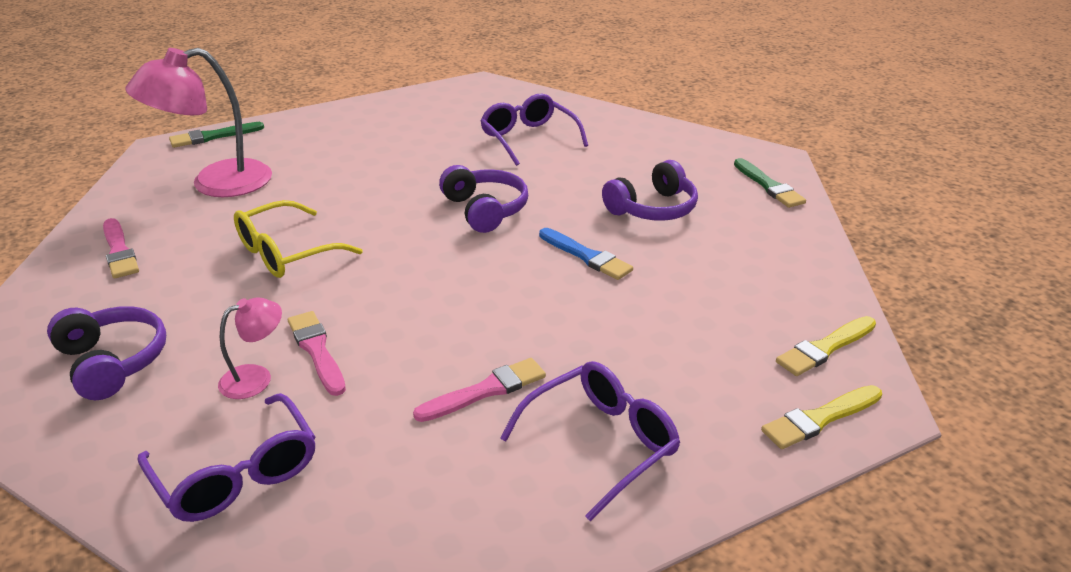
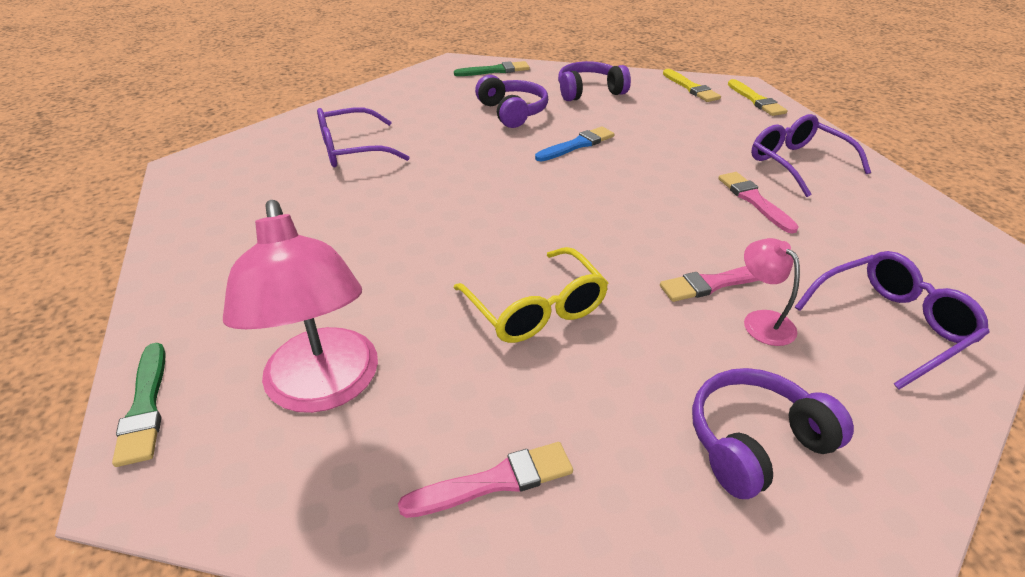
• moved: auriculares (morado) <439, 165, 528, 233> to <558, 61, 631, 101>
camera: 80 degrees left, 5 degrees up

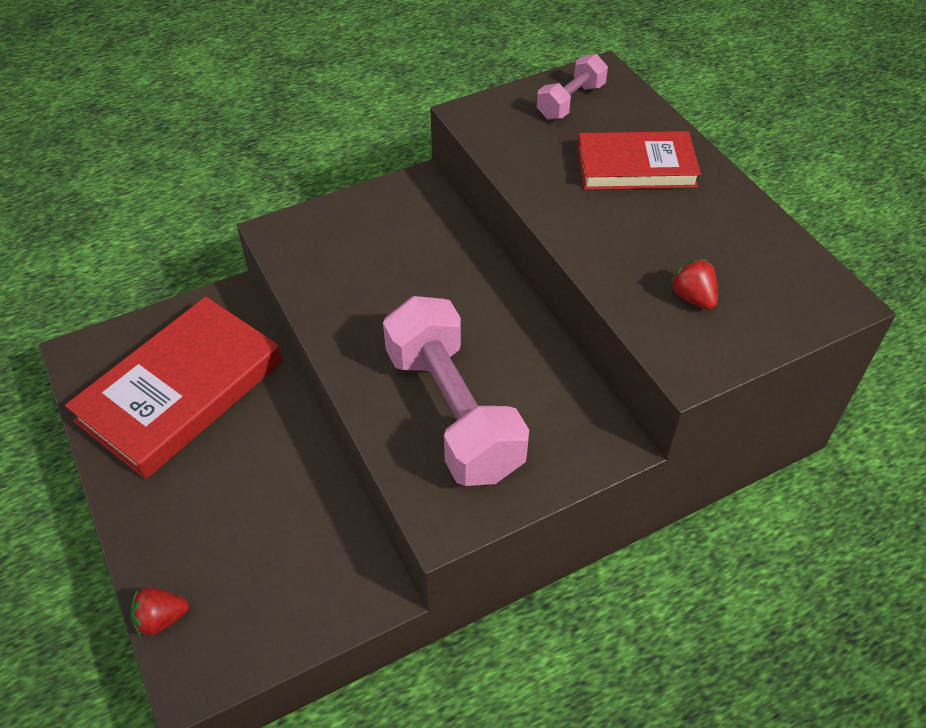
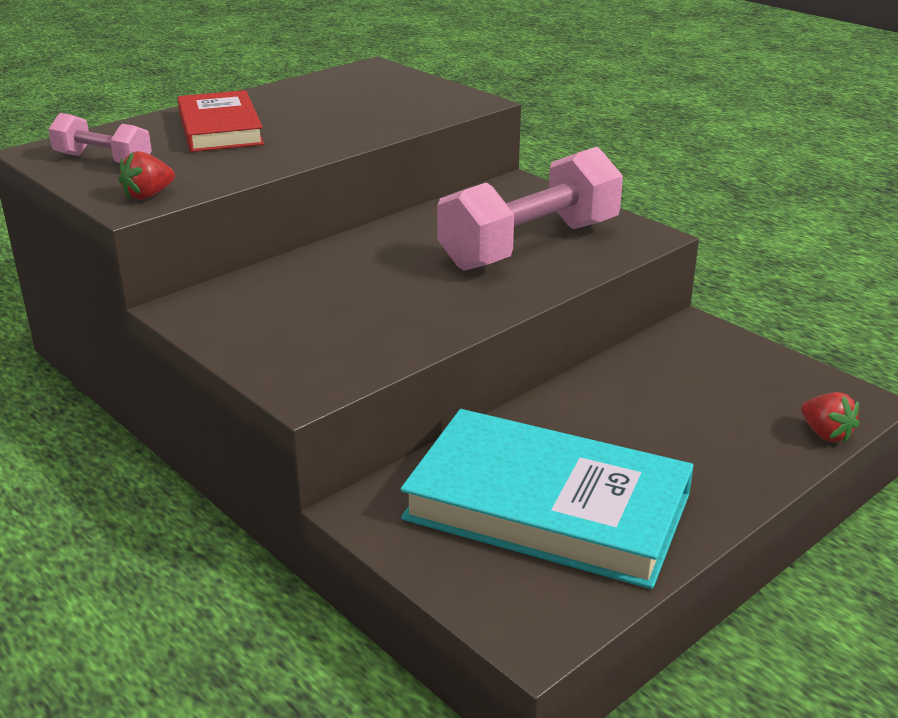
• moved: fresa (rojo) <670, 259, 718, 310> to <119, 151, 175, 200>
• recoloured: libro (rojo) <65, 297, 282, 479> to libro (turquesa) <400, 409, 693, 589>
camera: 105 degrees left, 20 degrees down

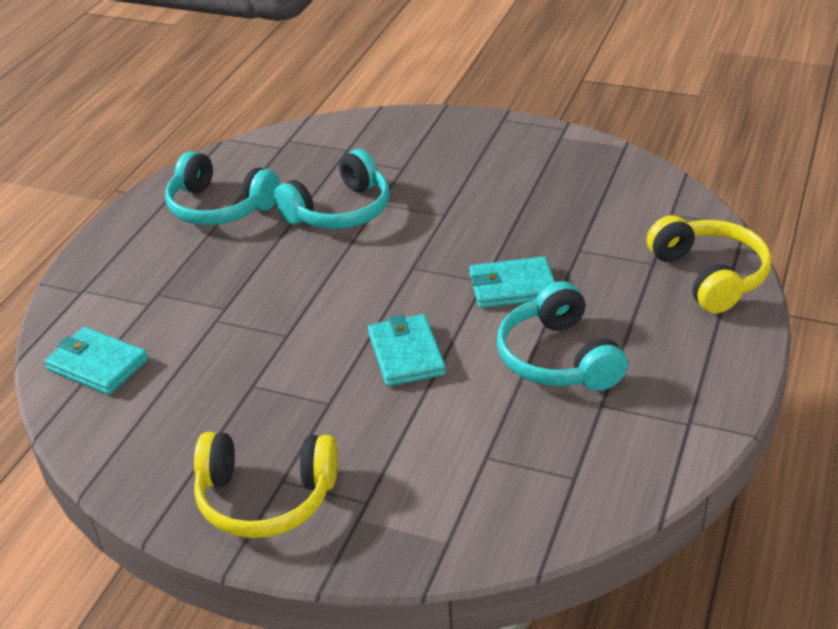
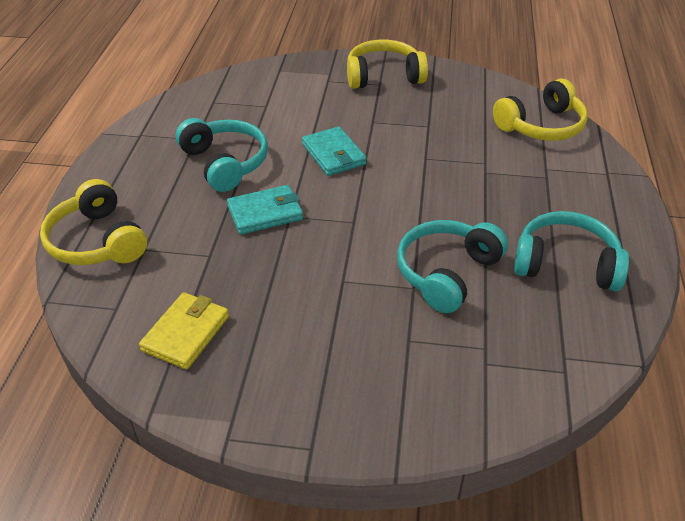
• replaced: cartera (turquesa) <44, 327, 148, 395> to auriculares (amarillo) <493, 78, 588, 141>
• added: cartera (amarillo) <139, 292, 229, 370>
camera: 165 degrees right, 5 degrees up

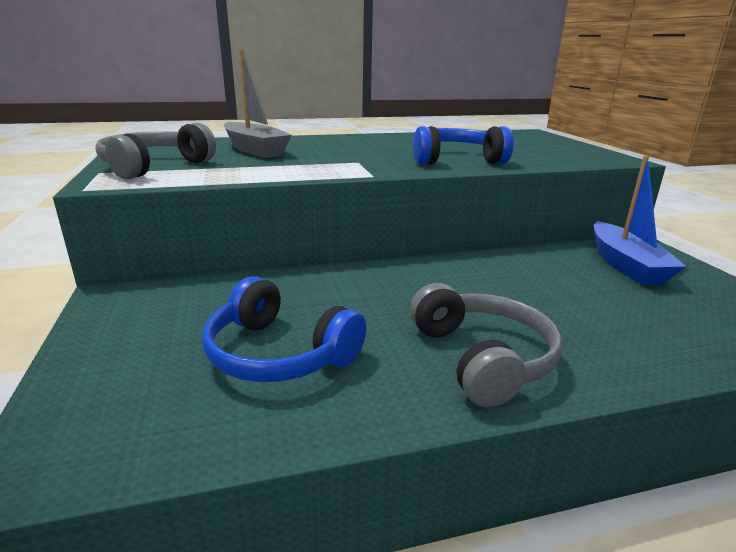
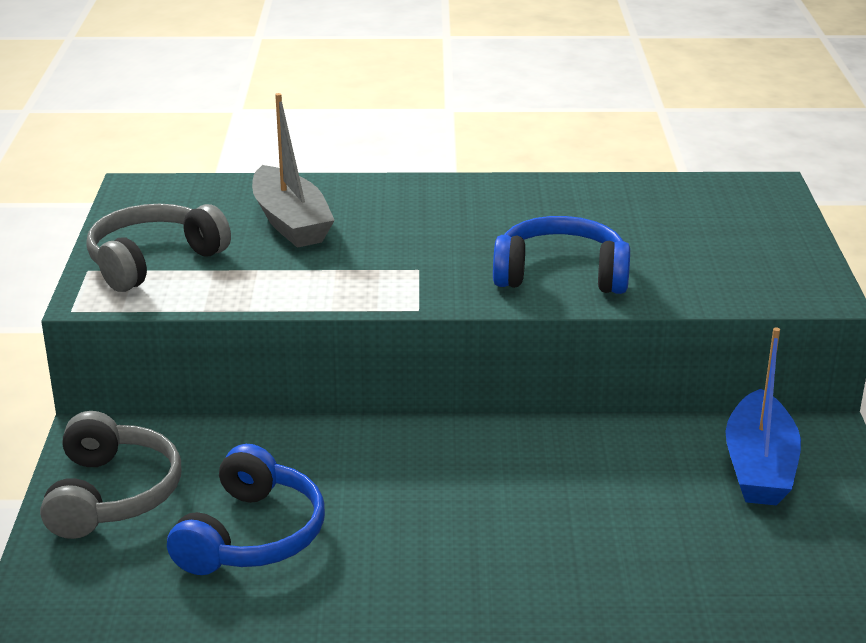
• turned: auriculares (azul) <202, 276, 367, 382> = <167, 444, 325, 575> 120 degrees counterclockwise
• moved: auriculares (gris) <410, 283, 562, 408> to <40, 411, 181, 539>
camera: 15 degrees right, 5 degrees up

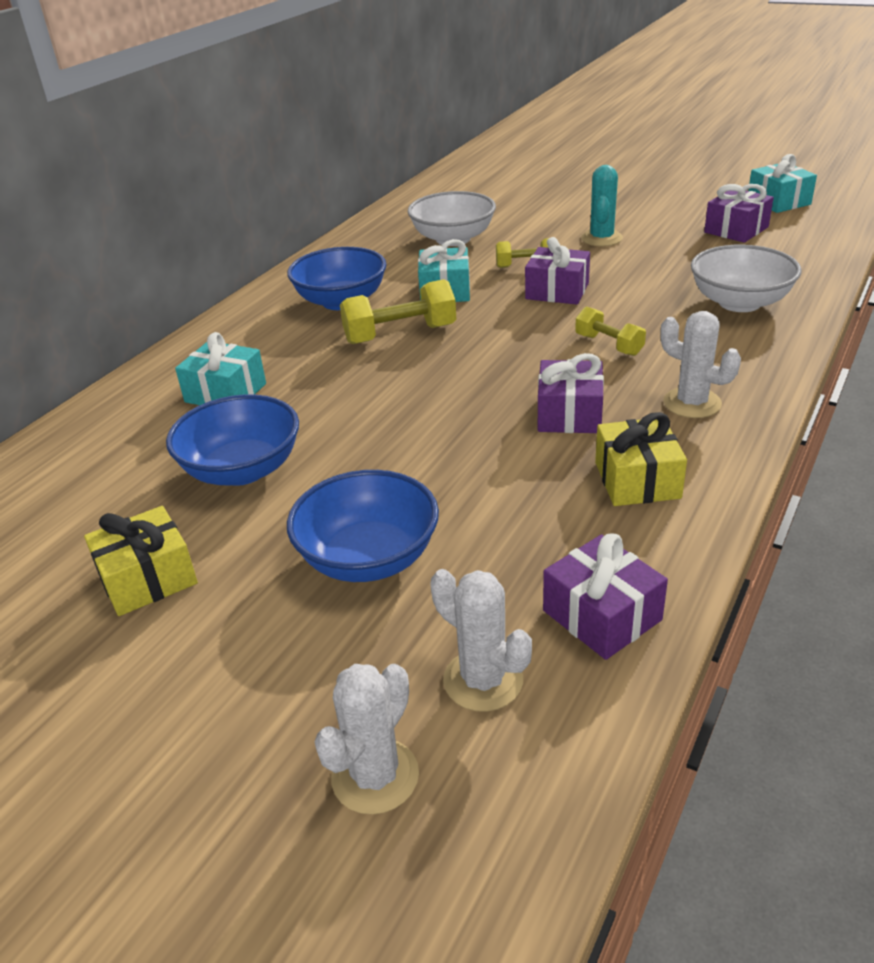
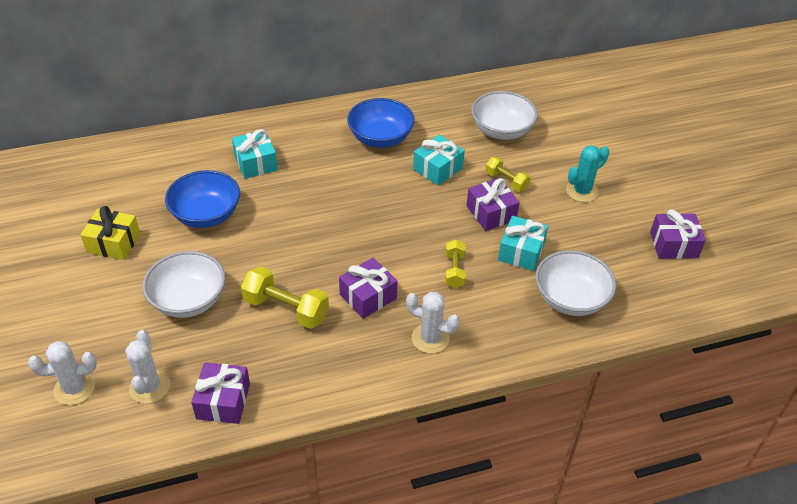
• moved: regalo (turquesa) <748, 154, 817, 213> to <498, 216, 548, 271>
• moved: mancuerna (amarillo) <340, 279, 456, 344> to <241, 266, 329, 329>
• turned: cactus (blanco) <660, 311, 741, 418> = <406, 292, 460, 354> 60 degrees counterclockwise
• removed: regalo (amarillo) <595, 412, 687, 506>
• recoloured: cuenco (azul) <287, 470, 439, 582> to cuenco (blanco) <143, 251, 225, 318>
camera: 40 degrees right, 10 degrees up

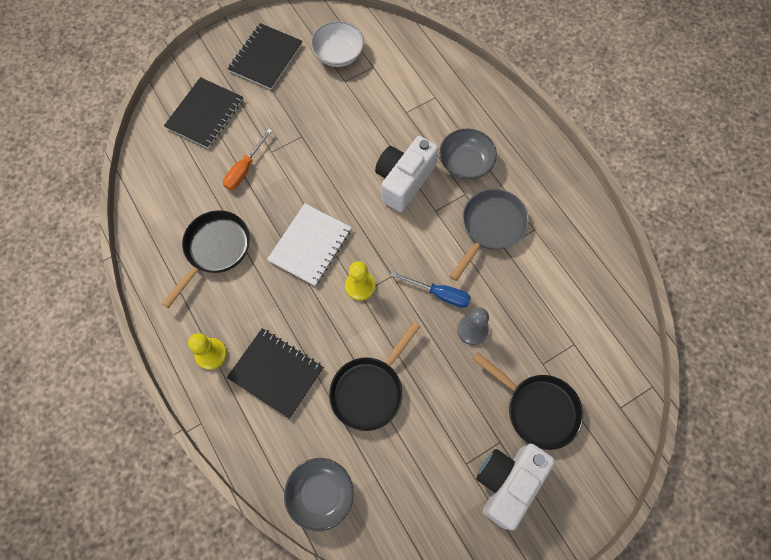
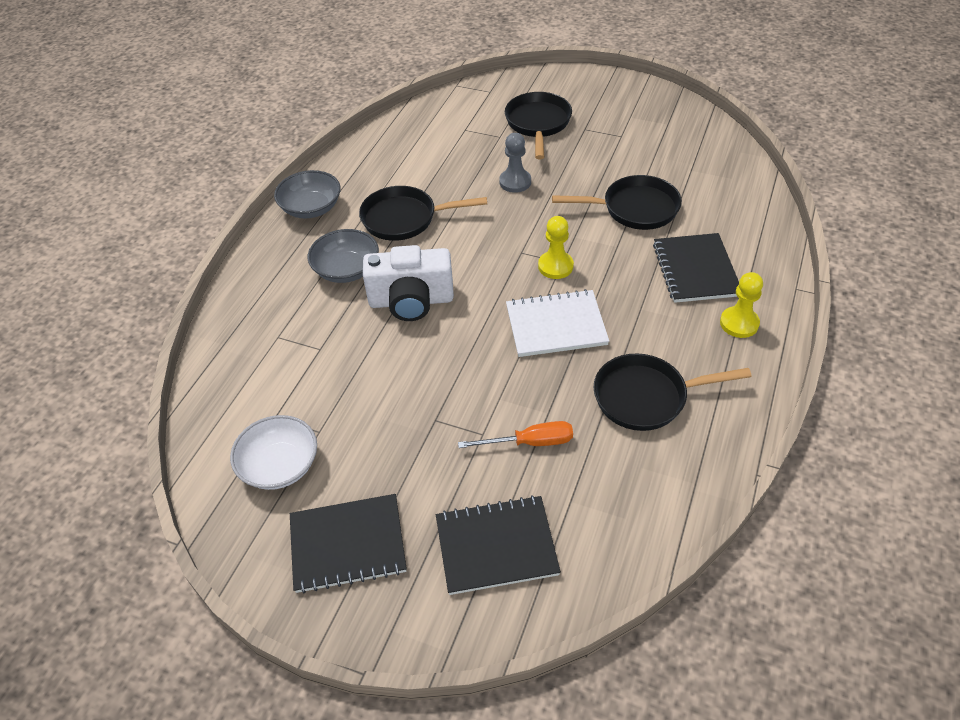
• recoloured: sartén (gris) <450, 189, 529, 281> to sartén (negro) <359, 186, 487, 241>
• removed: destornillador (azul) <391, 271, 471, 308>
• removed: cámara (blanco) <476, 444, 555, 530>
• moved: cuenco (gris) <284, 458, 354, 531> to <274, 170, 341, 218>
camera: 125 degrees left, 20 degrees down

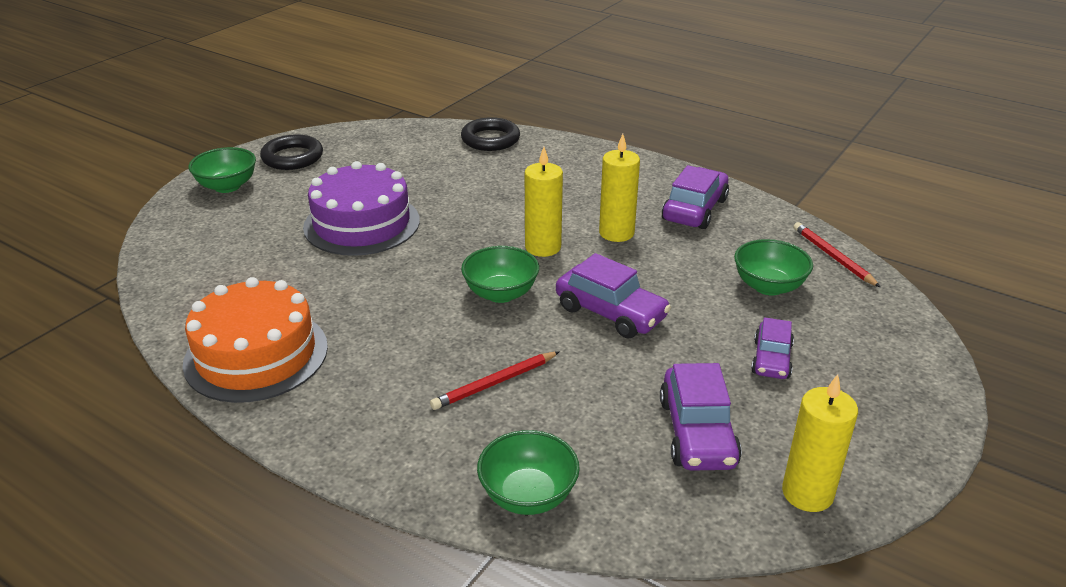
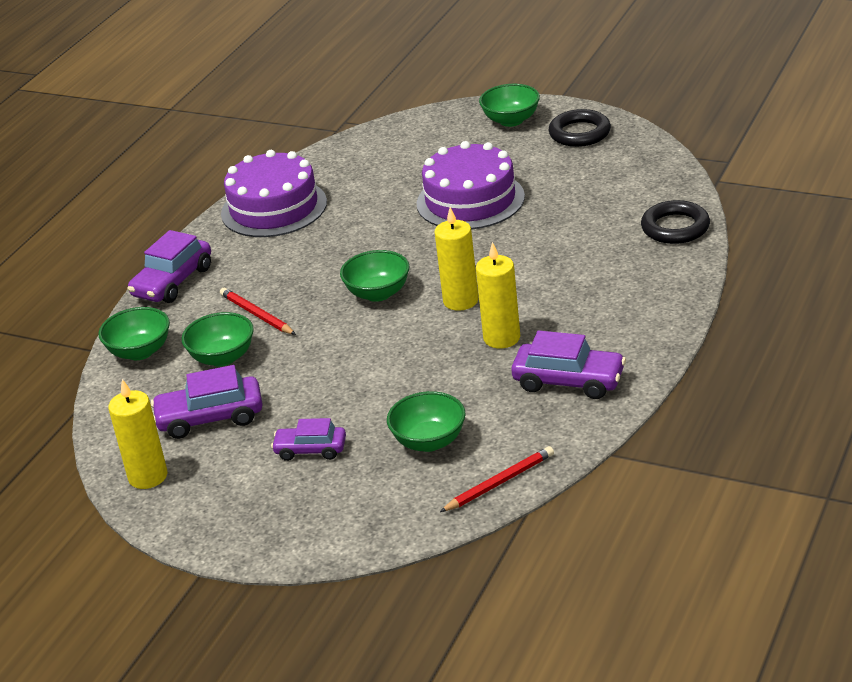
• moved: coche (morado) <556, 253, 671, 338> to <128, 230, 211, 303>
• recoloured: tarta (naranja) <183, 277, 328, 403> to tarta (morado) <221, 150, 327, 237>
• added: cuenco (verde) <182, 312, 254, 367>
camera: 85 degrees right, 0 degrees up

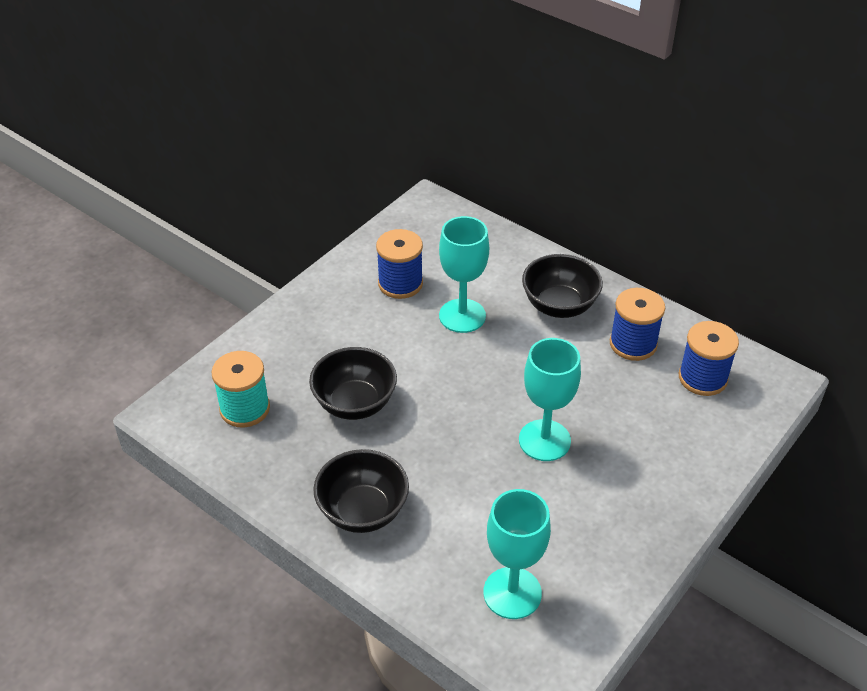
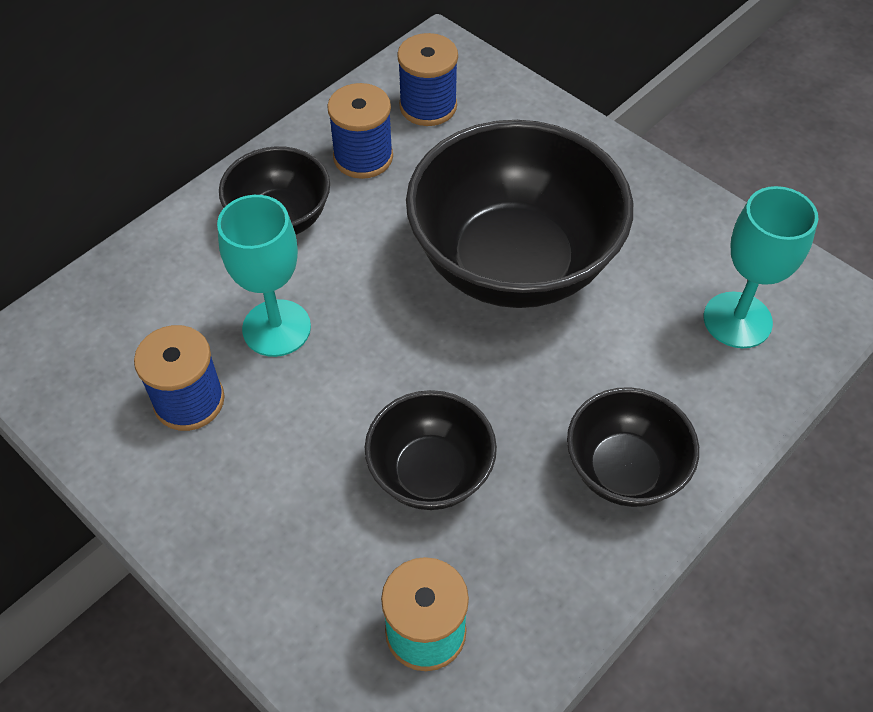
• replaced: copa (turquesa) <519, 338, 581, 461> to cuenco (negro) <406, 120, 633, 308>
camera: 85 degrees left, 10 degrees up

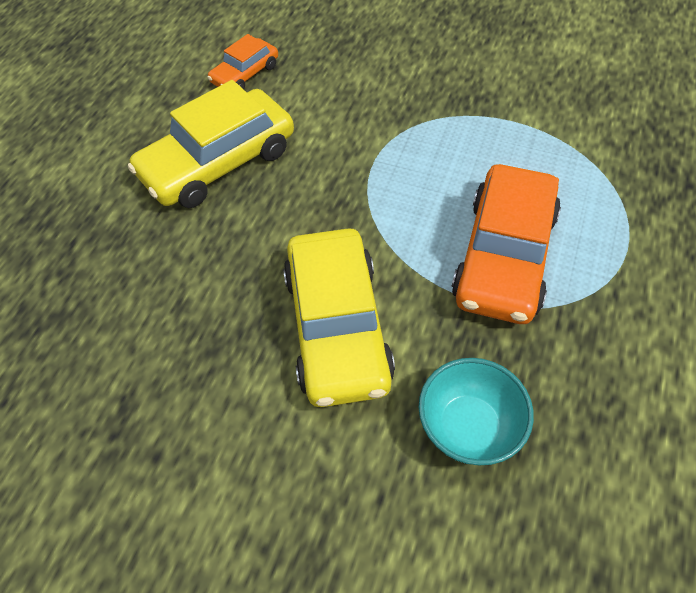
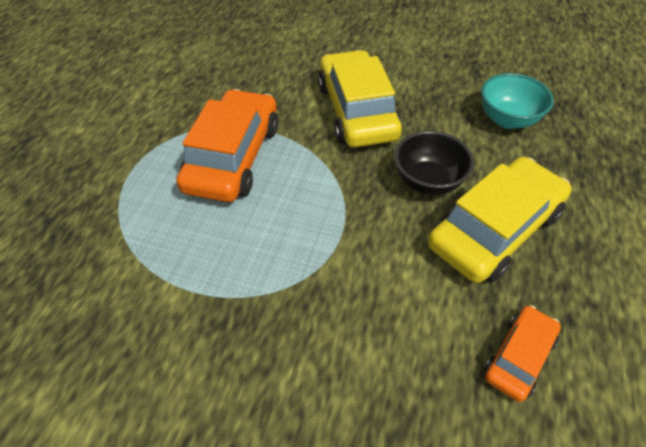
• moved: cuenco (turquesa) <419, 358, 534, 465> to <481, 73, 554, 129>
• added: cuenco (negro) <394, 131, 474, 195>
camera: 175 degrees right, 5 degrees down

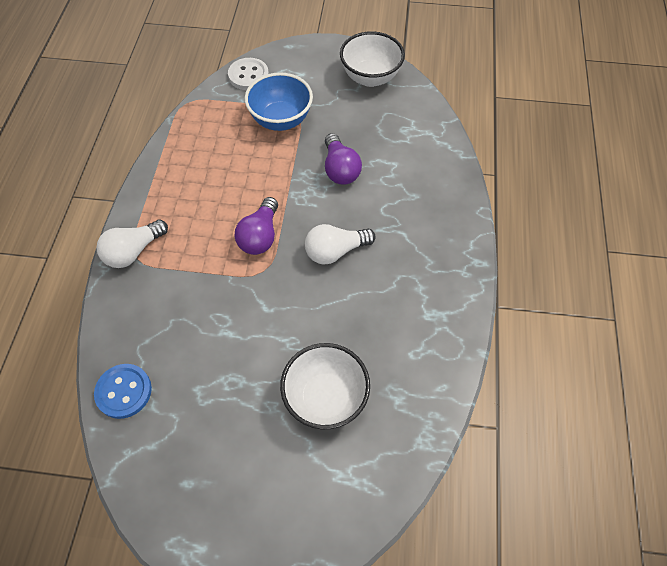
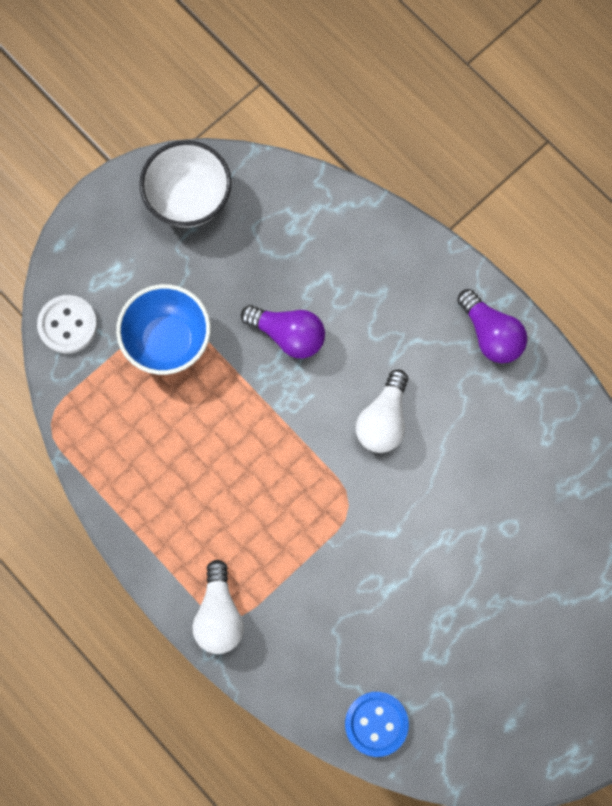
• moved: bombilla (morado) <234, 197, 278, 255> to <457, 289, 527, 363>
• removed: cuenco (blanco) <280, 343, 370, 429>
camera: 50 degrees left, 15 degrees up

